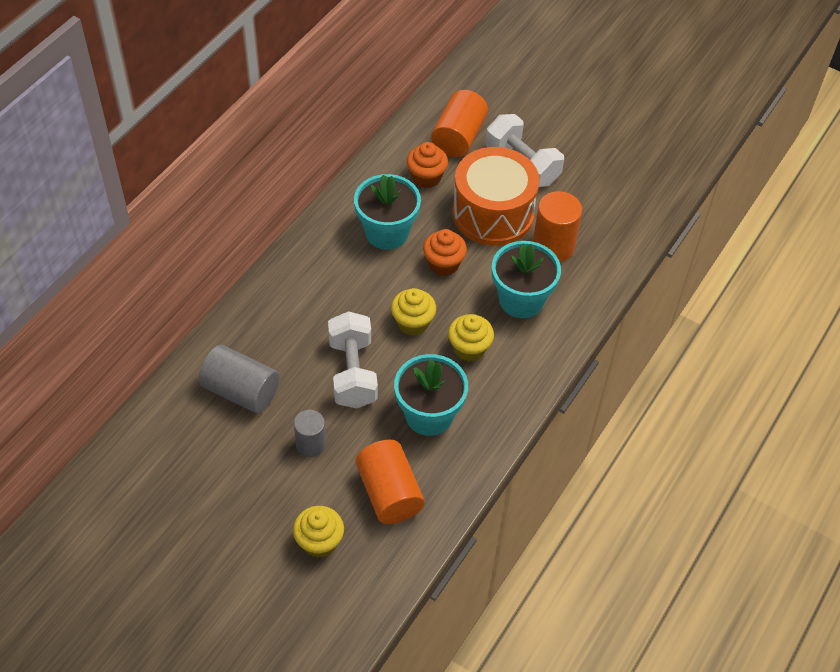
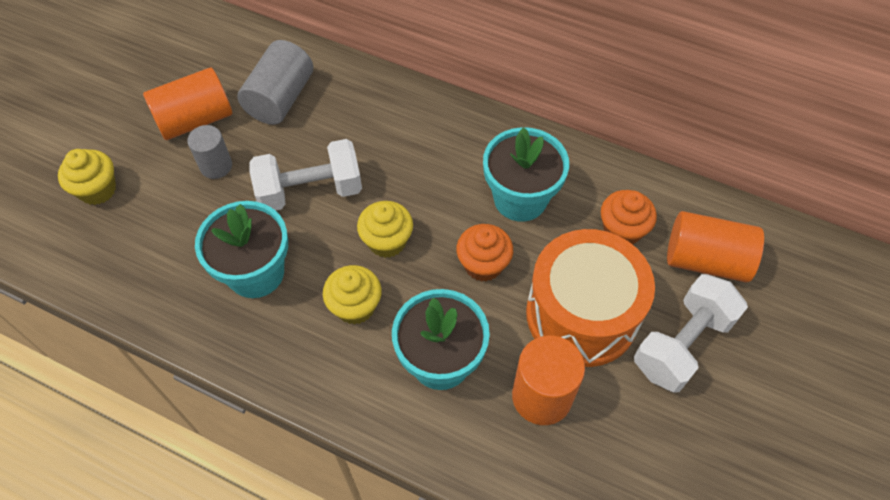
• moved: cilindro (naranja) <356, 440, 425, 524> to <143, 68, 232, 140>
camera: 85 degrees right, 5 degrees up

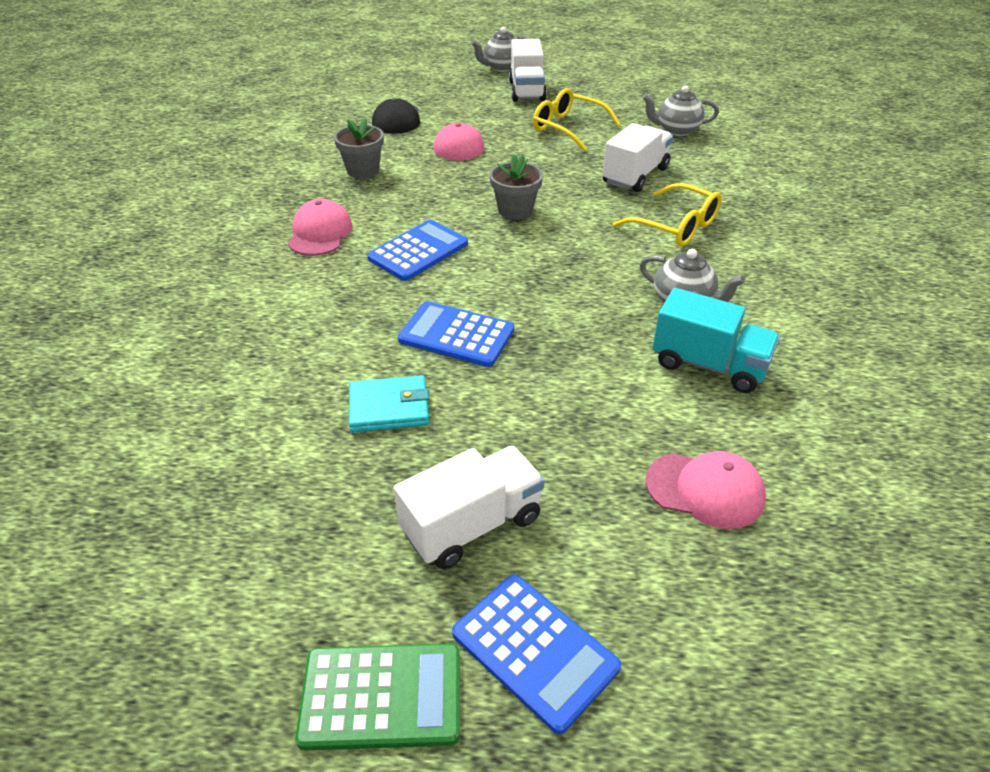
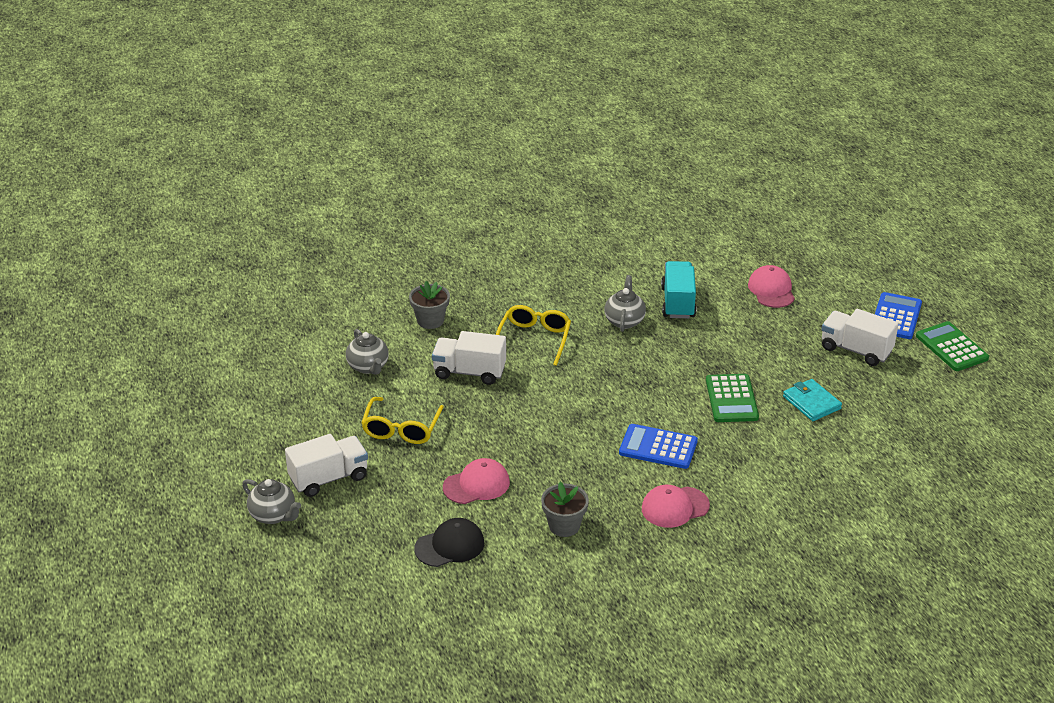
• moved: maceta (gris) <489, 155, 543, 220> to <409, 281, 450, 329>
• recoloured: calculadora (azul) <398, 301, 514, 367> to calculadora (verde) <706, 374, 759, 422>
camera: 115 degrees left, 5 degrees down

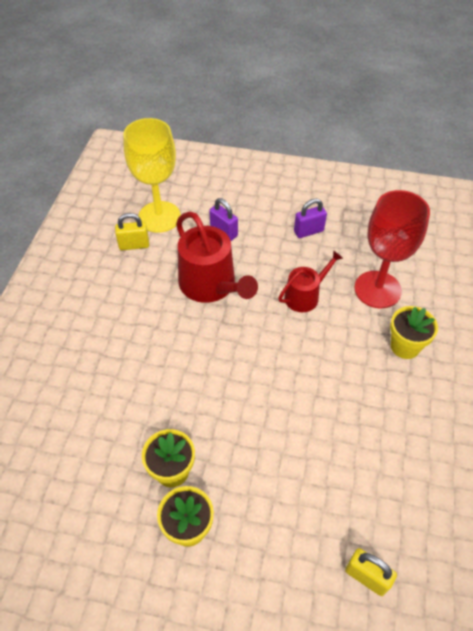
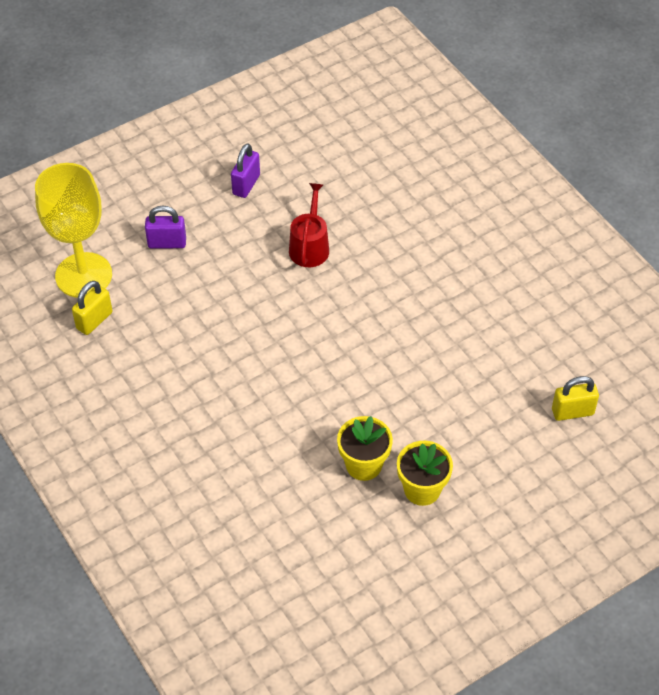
• removed: copa (rojo) <354, 190, 430, 308>
• removed: regadera (rojo) <176, 211, 258, 303>
• removed: maceta (amarillo) <390, 306, 438, 359>
camera: 45 degrees left, 0 degrees up

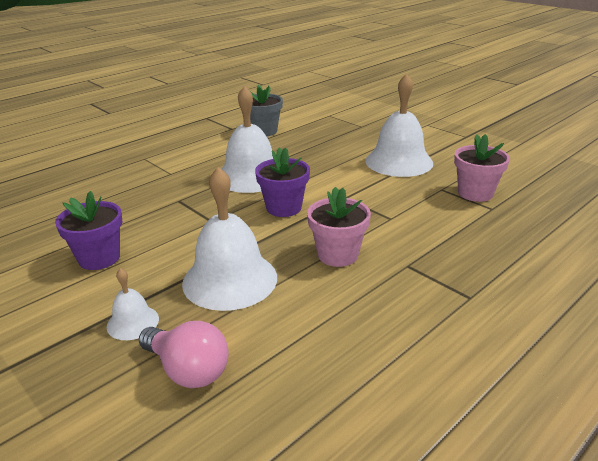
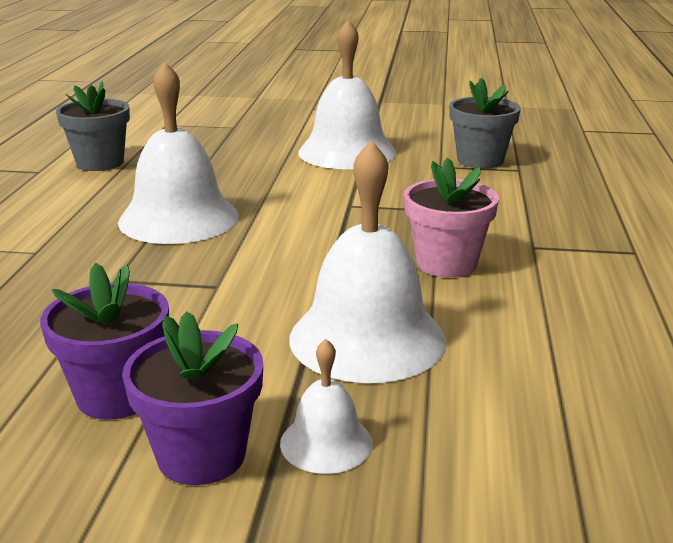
• recoloured: maceta (rosa) <454, 134, 510, 202> to maceta (gris) <449, 78, 521, 169>
• moved: maceta (morado) <255, 147, 310, 217> to <122, 311, 263, 485>
• removed: bombilla (rosa) <139, 321, 229, 388>
camera: 40 degrees left, 5 degrees down

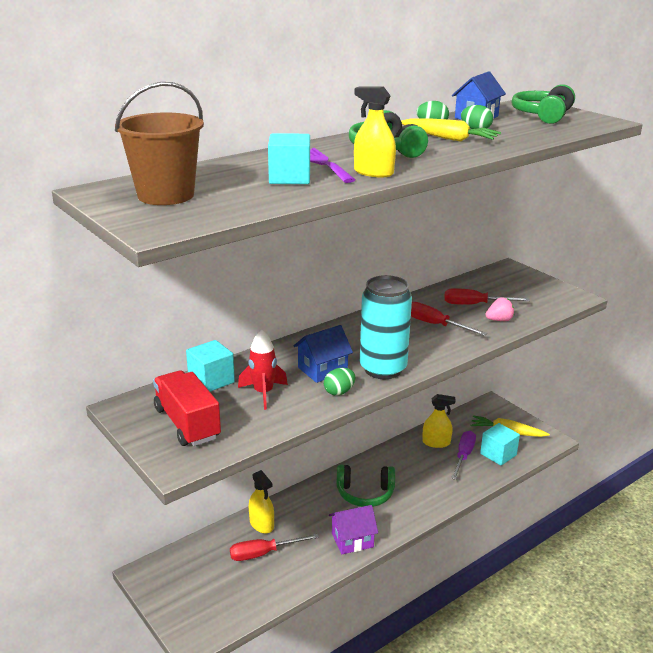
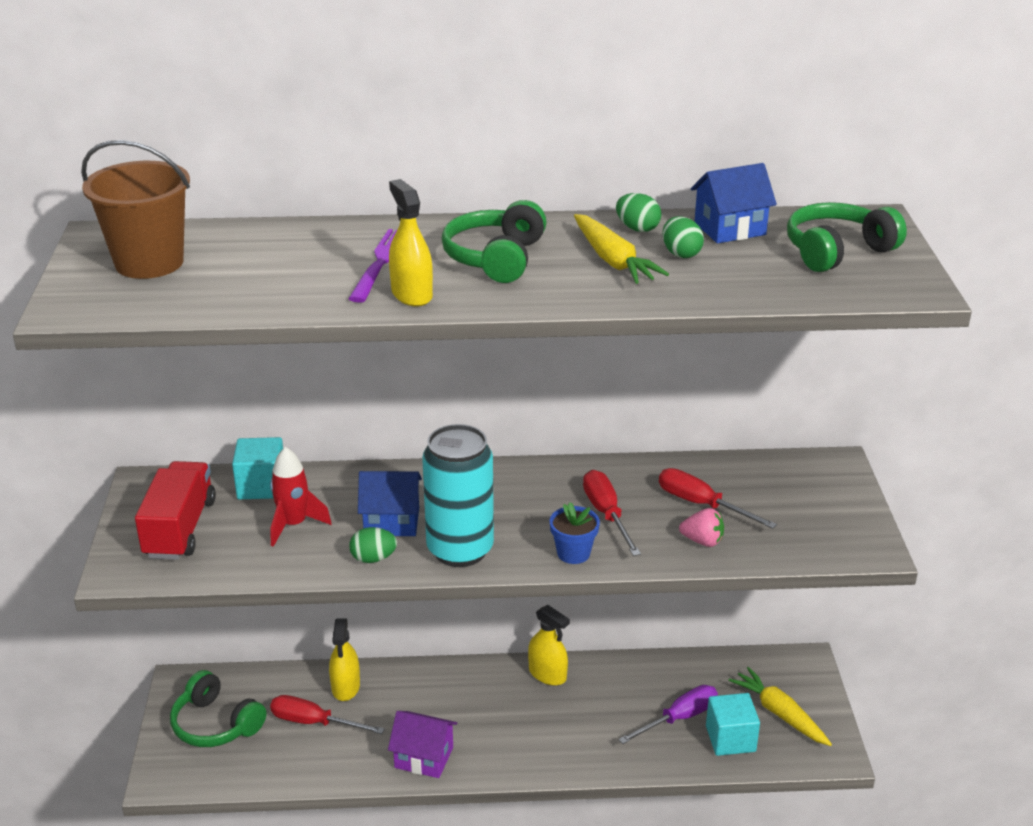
• removed: cubo (turquesa) <268, 133, 310, 184>
• moved: pulverizador (amarillo) <422, 394, 456, 448> to <528, 605, 570, 686>
• moved: auriculares (verde) <337, 465, 395, 507> to <170, 670, 266, 747>
• added: maceta (azul) <550, 502, 600, 564>
camera: 35 degrees right, 5 degrees up

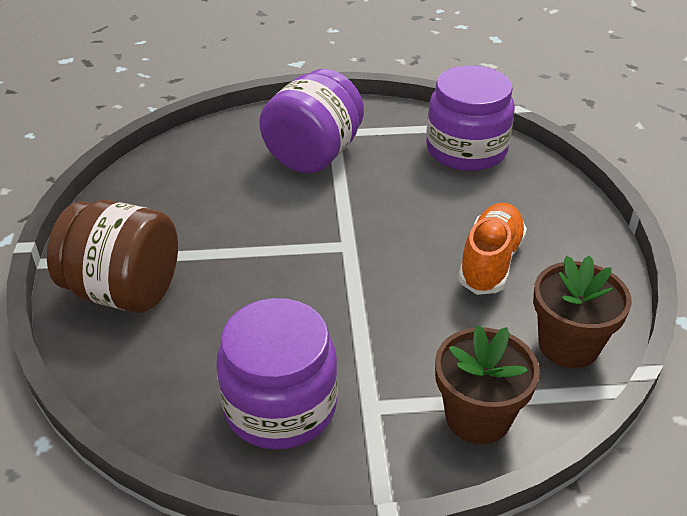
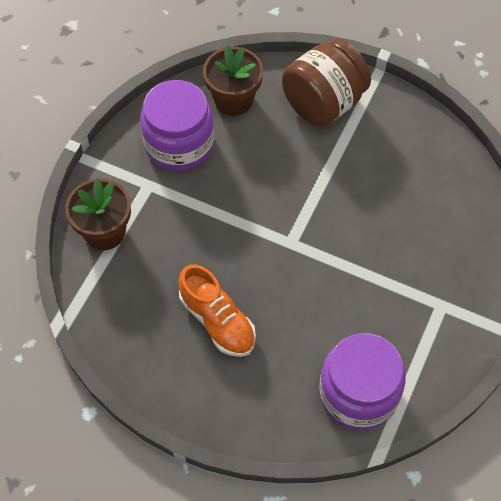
• removed: tarro (morado) <259, 69, 364, 173>
• moved: maceta (marrón) <533, 255, 632, 368> to <203, 45, 263, 116>
camera: 120 degrees right, 20 degrees up

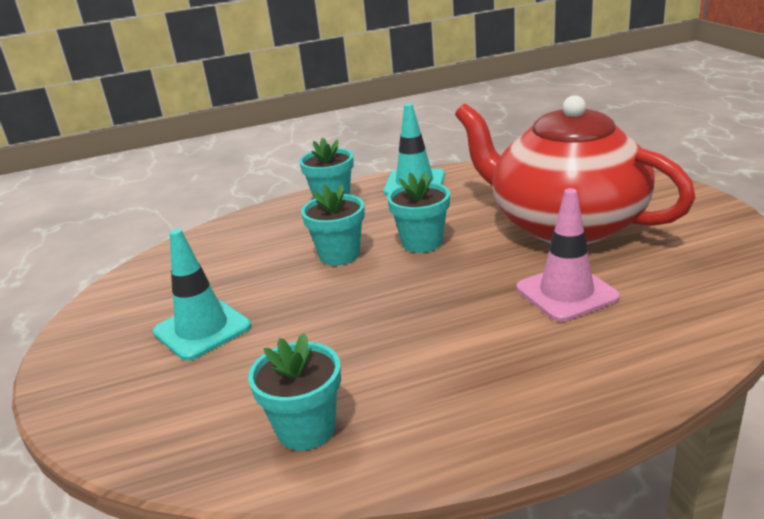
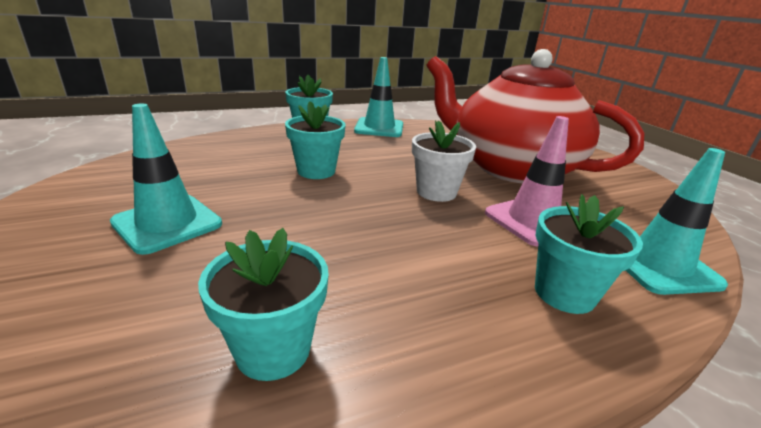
• moved: maceta (turquesa) <387, 172, 450, 253> to <535, 194, 643, 314>
• added: maceta (blanco) <412, 120, 476, 202>
• added: cono de tráfico (turquesa) <626, 148, 728, 295>
camera: 10 degrees left, 0 degrees up

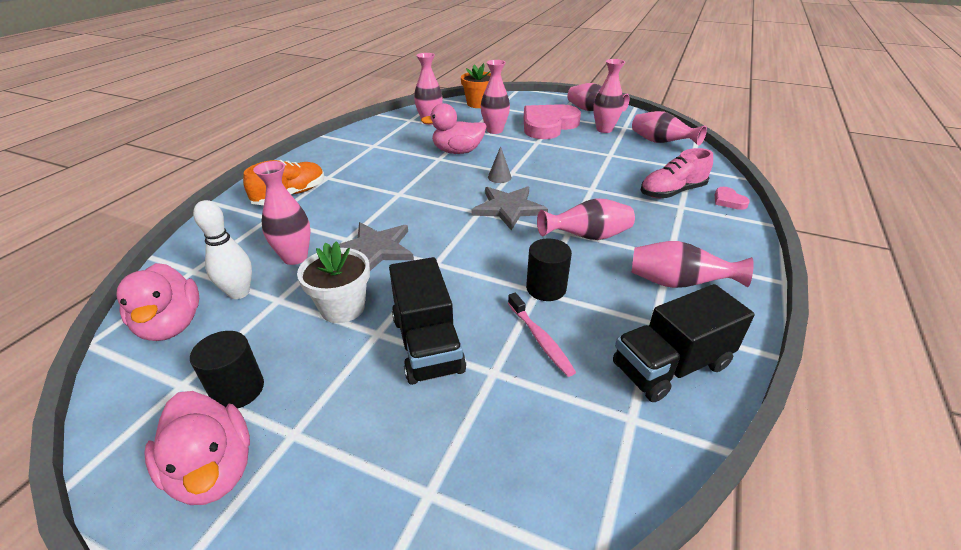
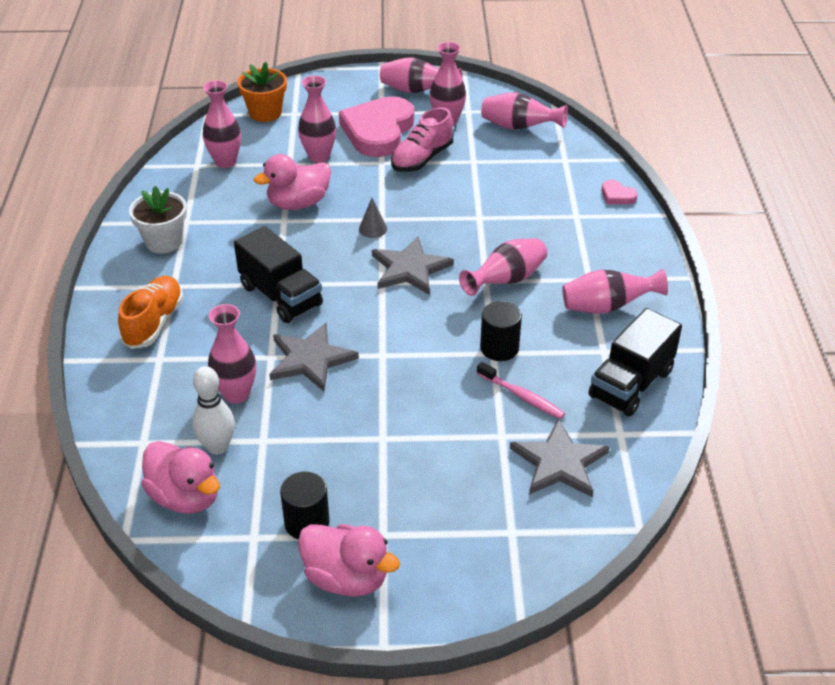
• moved: zapato (rosa) <641, 148, 713, 198> to <391, 107, 453, 172>
• moved: maceta (blanco) <297, 241, 370, 323> to <129, 186, 187, 254>
• moved: camión (negro) <389, 257, 466, 385> to <234, 226, 323, 323>
• added: estrella (gris) <510, 418, 609, 497>
camera: 25 degrees left, 5 degrees up

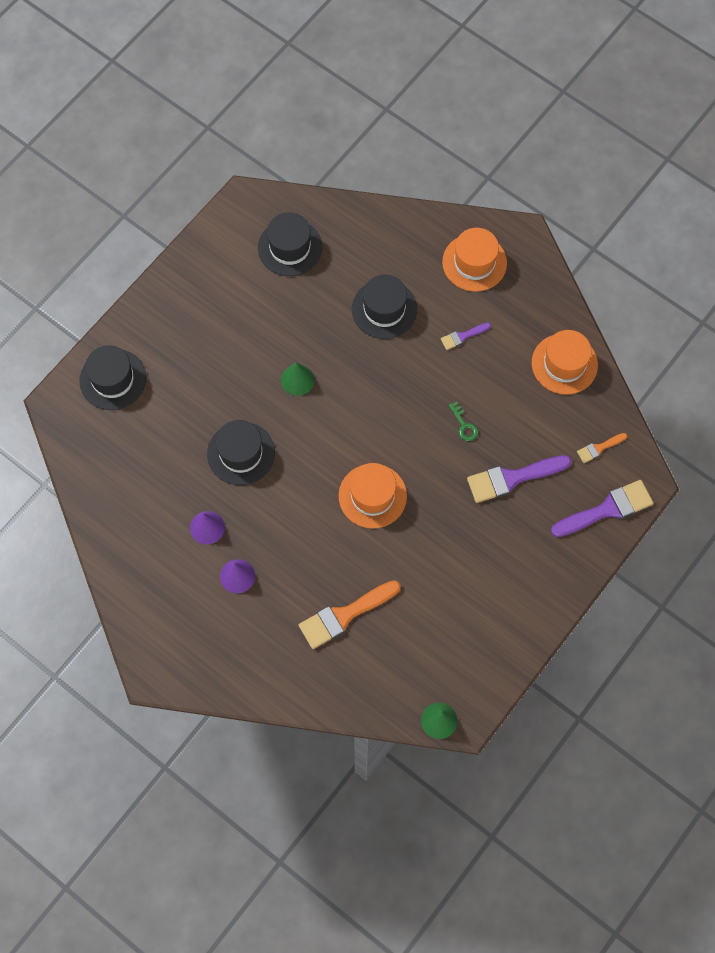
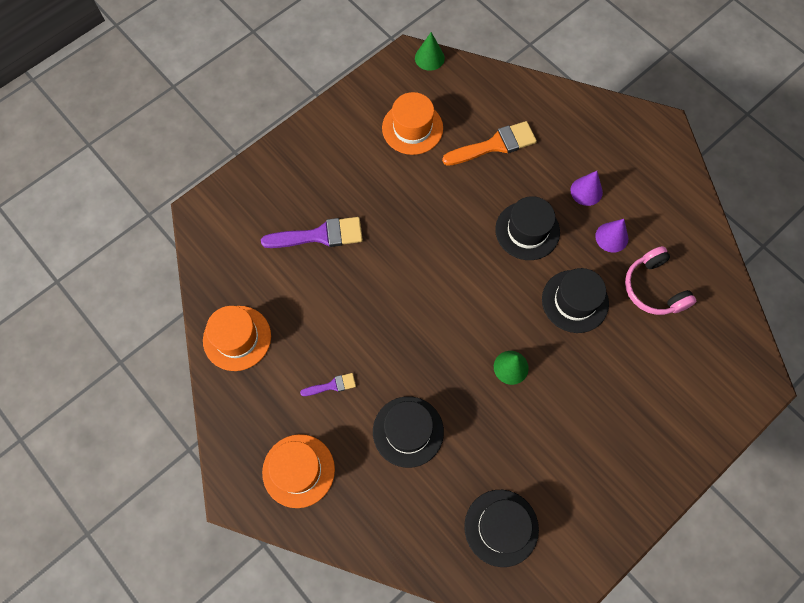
• moved: sombrero (negro) <79, 345, 146, 410> to <495, 196, 560, 260>
• removed: llave (verde) <449, 402, 478, 441>
• removed: pincel (naranja) <577, 433, 627, 463>
• moved: sombrero (naranja) <338, 463, 407, 529> to <382, 92, 443, 155>
• removed: pincel (morado) <551, 480, 654, 537>
• added: auriculares (rosa) <625, 246, 696, 315>
camera: 170 degrees left, 0 degrees up

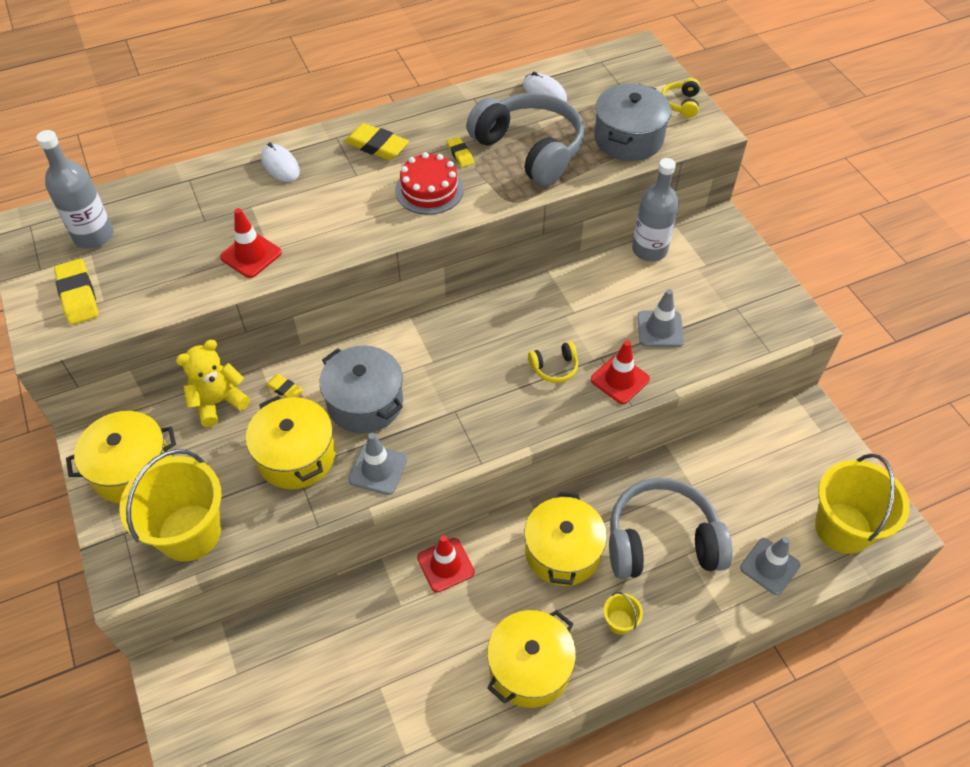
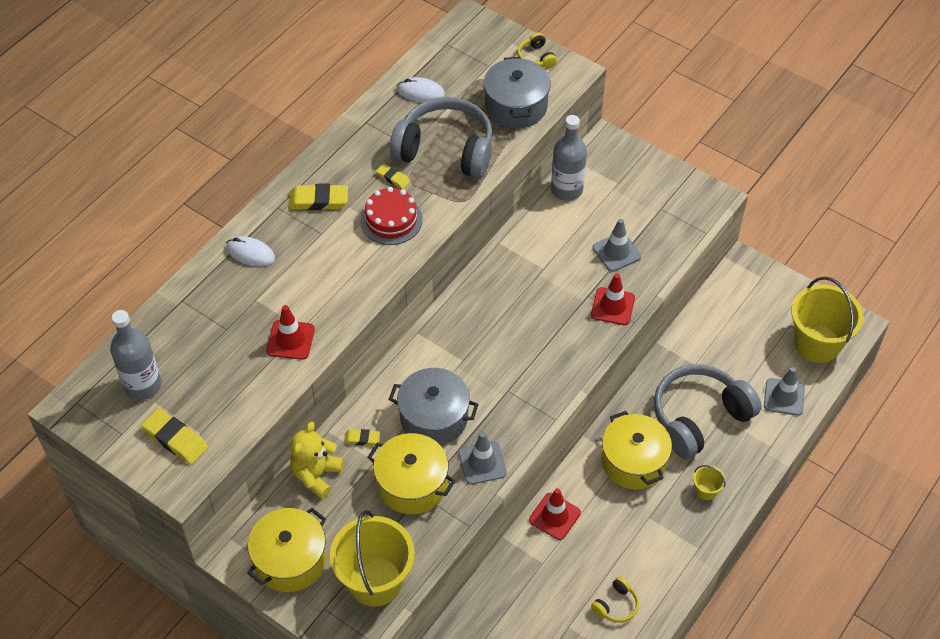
• moved: auriculares (amarillo) <528, 341, 578, 383> to <591, 576, 639, 623>
• removed: olla (amarillo) <487, 610, 576, 708>
camera: 30 degrees left, 0 degrees up

